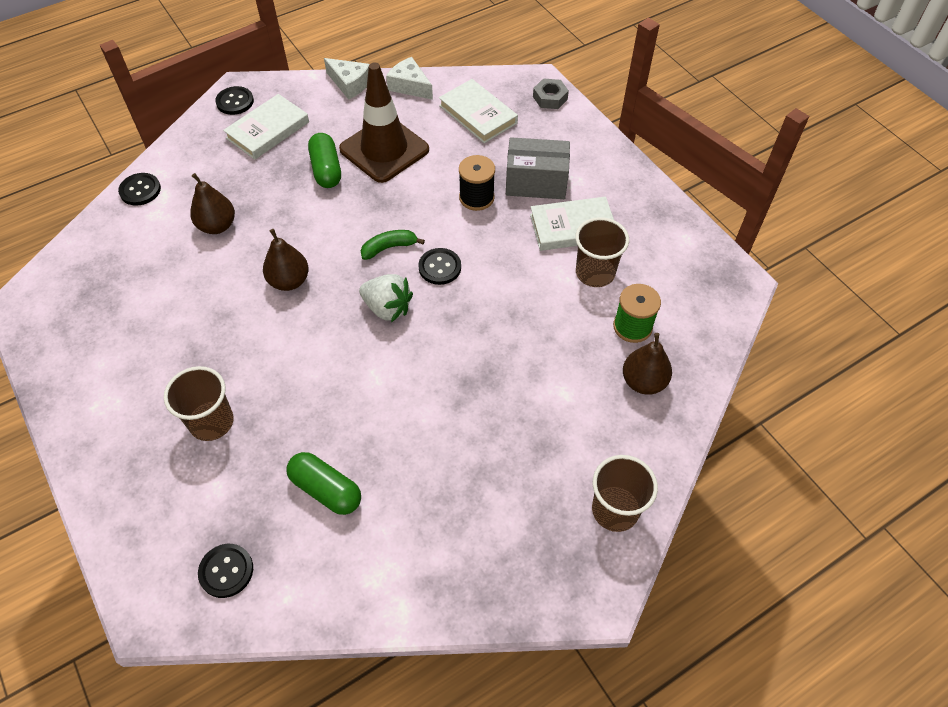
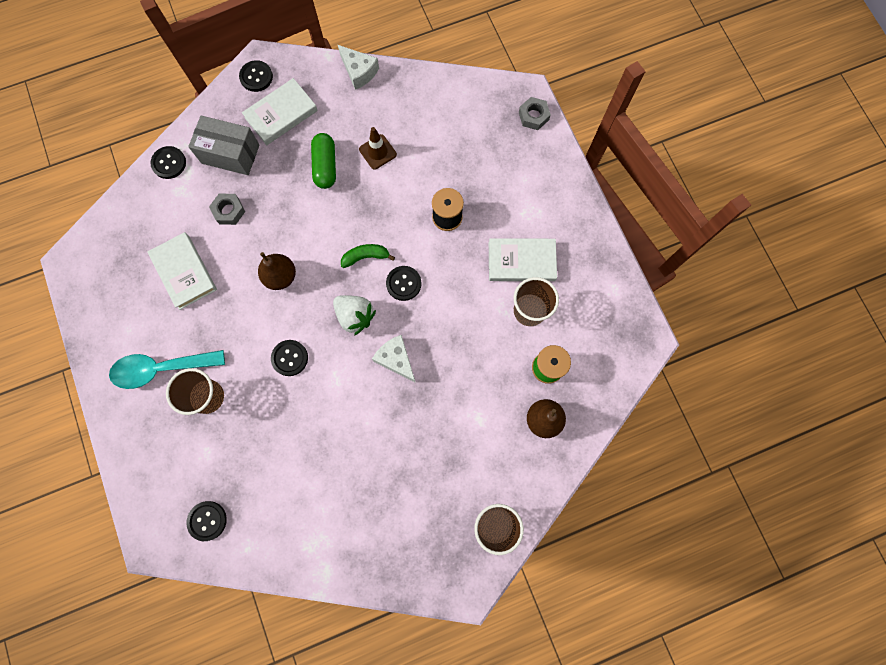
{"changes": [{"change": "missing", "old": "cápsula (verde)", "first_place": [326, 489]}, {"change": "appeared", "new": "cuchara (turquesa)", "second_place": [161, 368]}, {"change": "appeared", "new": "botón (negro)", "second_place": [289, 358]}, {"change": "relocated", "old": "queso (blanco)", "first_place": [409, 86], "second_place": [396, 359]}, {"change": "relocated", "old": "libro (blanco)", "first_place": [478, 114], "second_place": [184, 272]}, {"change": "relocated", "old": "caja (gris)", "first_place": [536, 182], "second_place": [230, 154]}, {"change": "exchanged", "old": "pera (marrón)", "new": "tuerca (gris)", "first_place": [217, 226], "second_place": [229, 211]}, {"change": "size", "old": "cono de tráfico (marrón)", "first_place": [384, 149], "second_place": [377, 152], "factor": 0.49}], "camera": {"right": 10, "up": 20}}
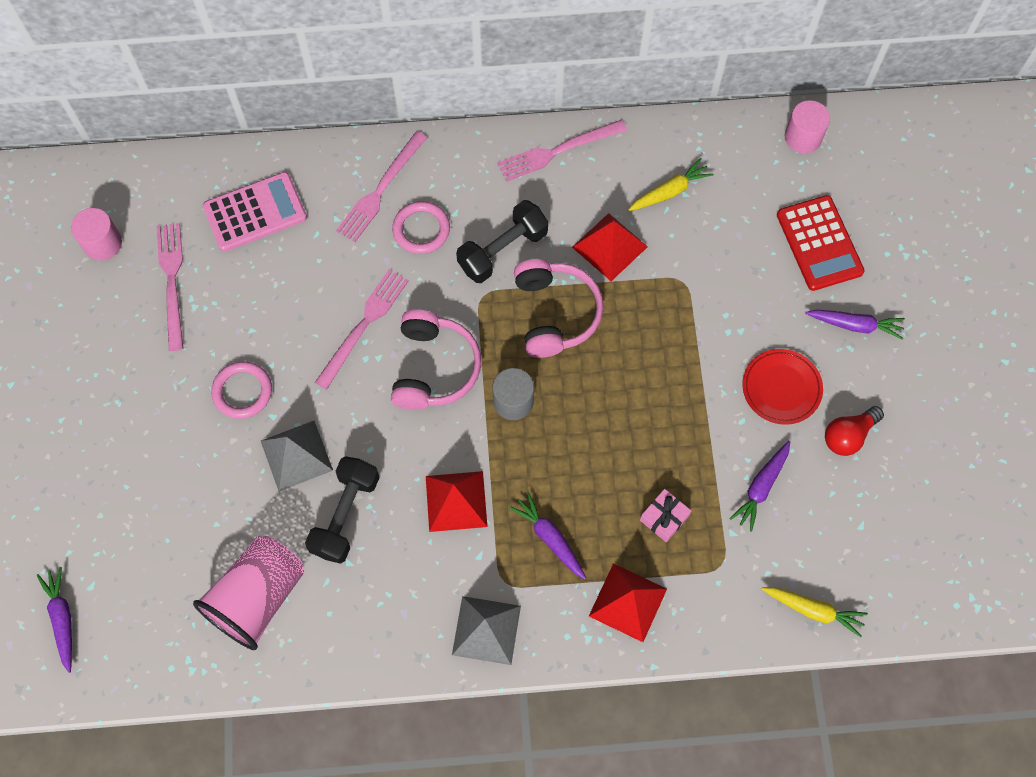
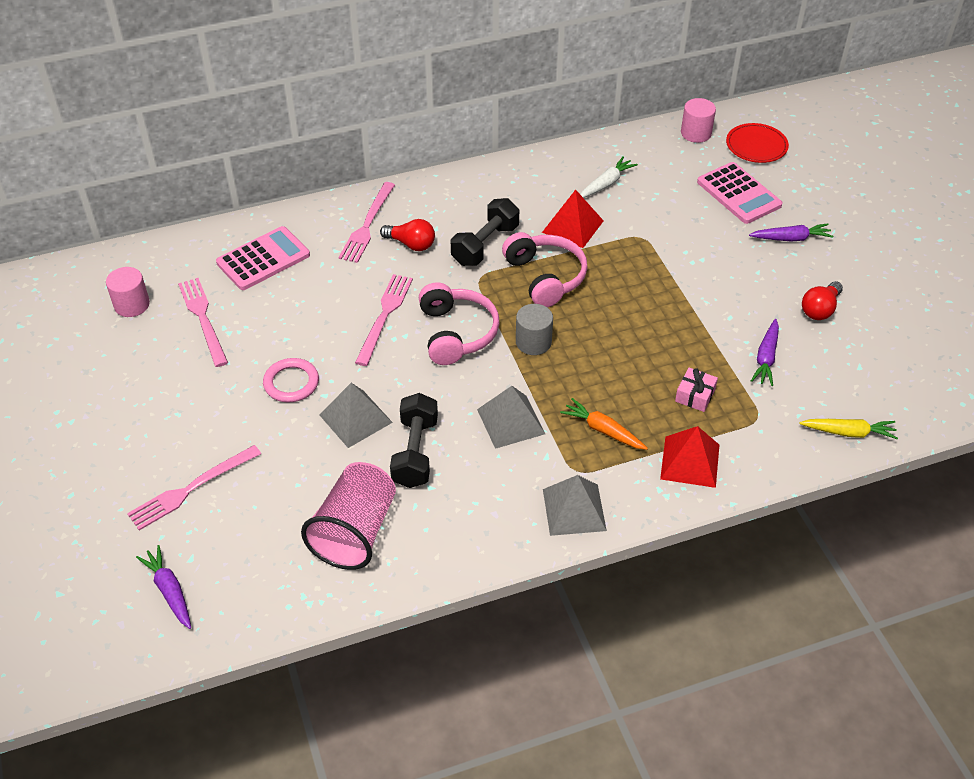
{"changes": [{"change": "relocated", "old": "tenedor (rosa)", "first_place": [557, 151], "second_place": [191, 489]}, {"change": "relocated", "old": "plato (rojo)", "first_place": [781, 388], "second_place": [756, 146]}, {"change": "exchanged", "old": "anillo (rosa)", "new": "bombilla (rojo)", "first_place": [421, 229], "second_place": [411, 244]}, {"change": "colour", "old": "pirámide (rojo)", "new": "pirámide (gris)", "first_place": [456, 501], "second_place": [510, 421]}, {"change": "colour", "old": "zanahoria (morado)", "new": "zanahoria (naranja)", "first_place": [550, 538], "second_place": [603, 430]}, {"change": "colour", "old": "zanahoria (amarillo)", "new": "zanahoria (blanco)", "first_place": [669, 191], "second_place": [606, 183]}, {"change": "colour", "old": "calculadora (rojo)", "new": "calculadora (rosa)", "first_place": [819, 243], "second_place": [739, 194]}], "camera": {"right": -15, "up": -20}}
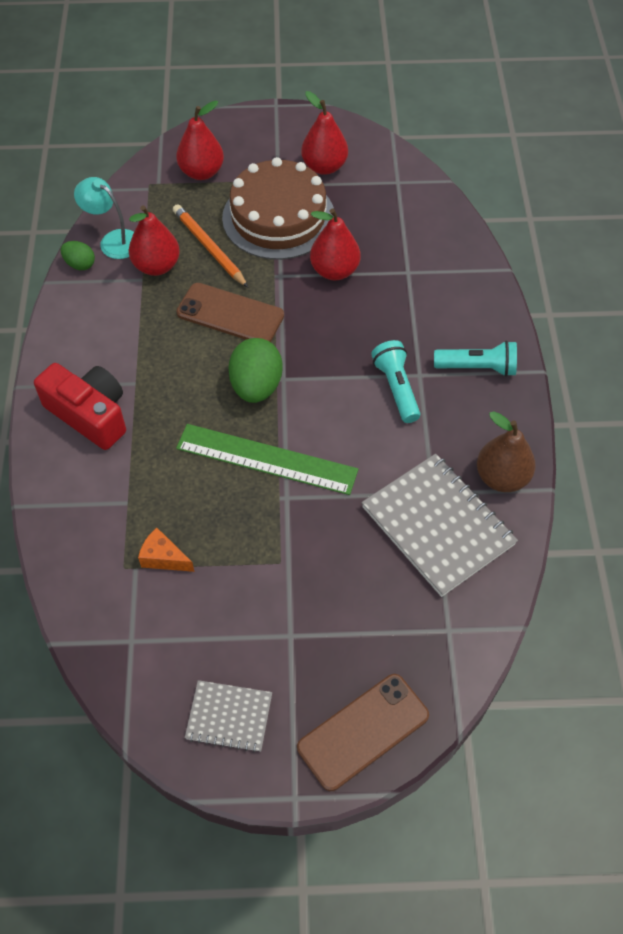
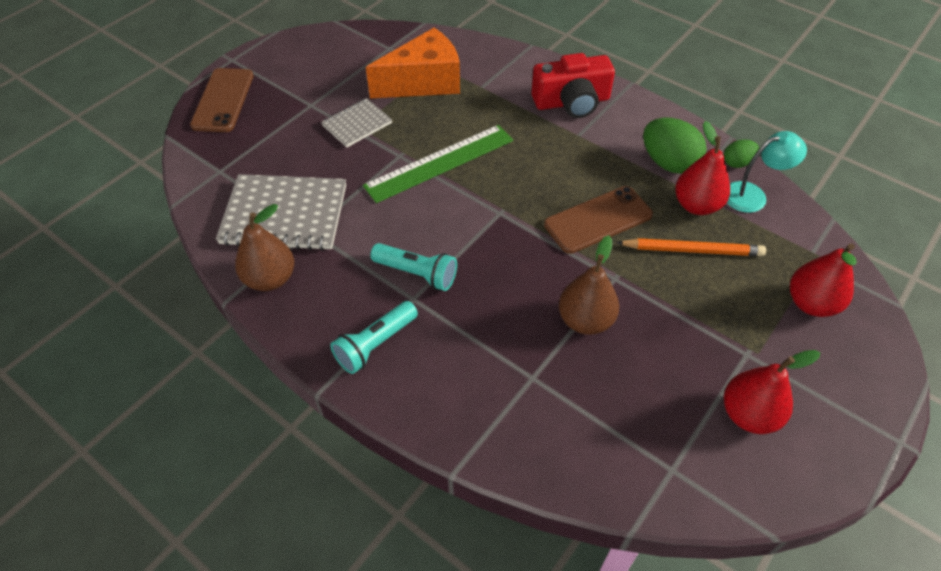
{"changes": [{"change": "missing", "old": "tarta (marrón)", "first_place": [278, 217]}, {"change": "relocated", "old": "cuaderno (gris)", "first_place": [229, 717], "second_place": [357, 124]}, {"change": "relocated", "old": "huevo (verde)", "first_place": [256, 386], "second_place": [668, 163]}, {"change": "colour", "old": "pera (rojo)", "new": "pera (marrón)", "first_place": [334, 271], "second_place": [585, 320]}, {"change": "size", "old": "queso (naranja)", "first_place": [163, 558], "second_place": [424, 82], "factor": 2.2}], "camera": {"right": 130, "up": -5}}
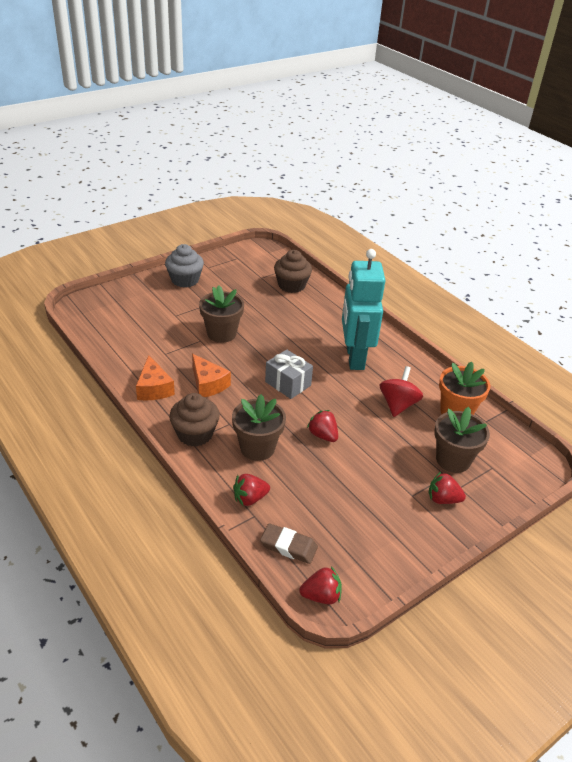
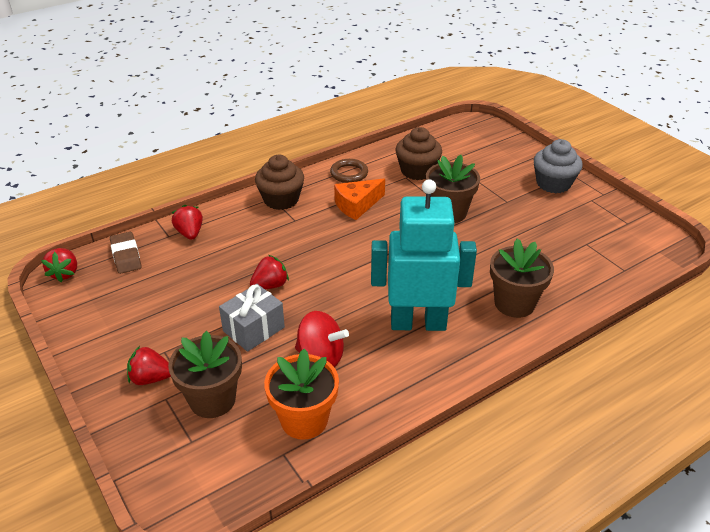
{"changes": [{"change": "relocated", "old": "maceta (marrón)", "first_place": [257, 448], "second_place": [514, 303]}, {"change": "relocated", "old": "regalo (gris)", "first_place": [288, 383], "second_place": [253, 329]}, {"change": "relocated", "old": "magdalena (marrón)", "first_place": [291, 285], "second_place": [417, 171]}, {"change": "exchanged", "old": "queso (naranja)", "new": "anillo (marrón)", "first_place": [154, 388], "second_place": [349, 173]}, {"change": "spun", "old": "goma de borrar (marrón)", "first_place": [288, 546], "second_place": [126, 256], "degrees": -45}, {"change": "spun", "old": "fresa (rojo)", "first_place": [443, 499], "second_place": [151, 378], "degrees": -105}], "camera": {"right": 95, "up": 0}}
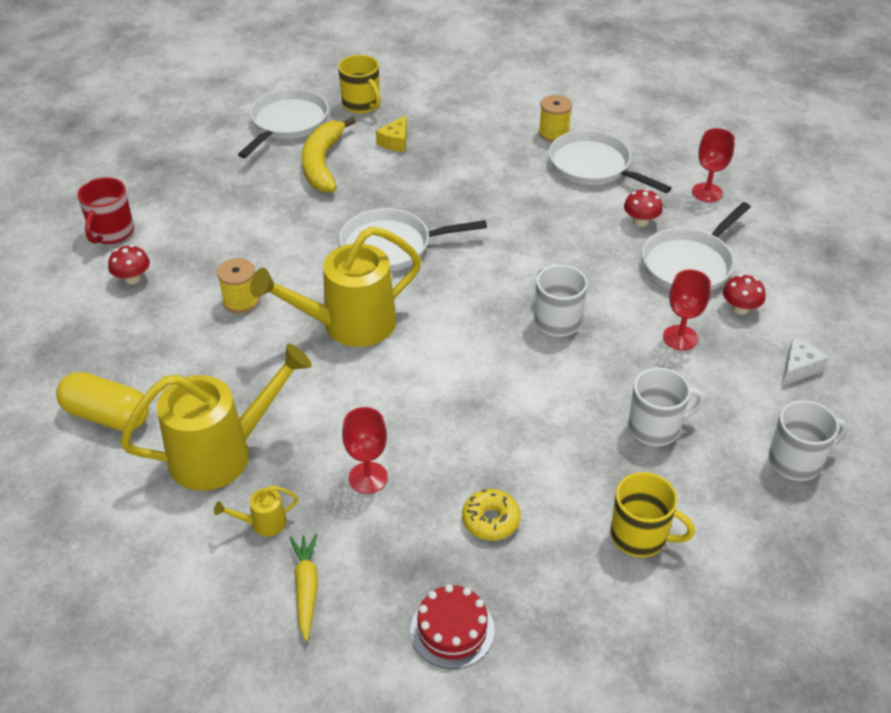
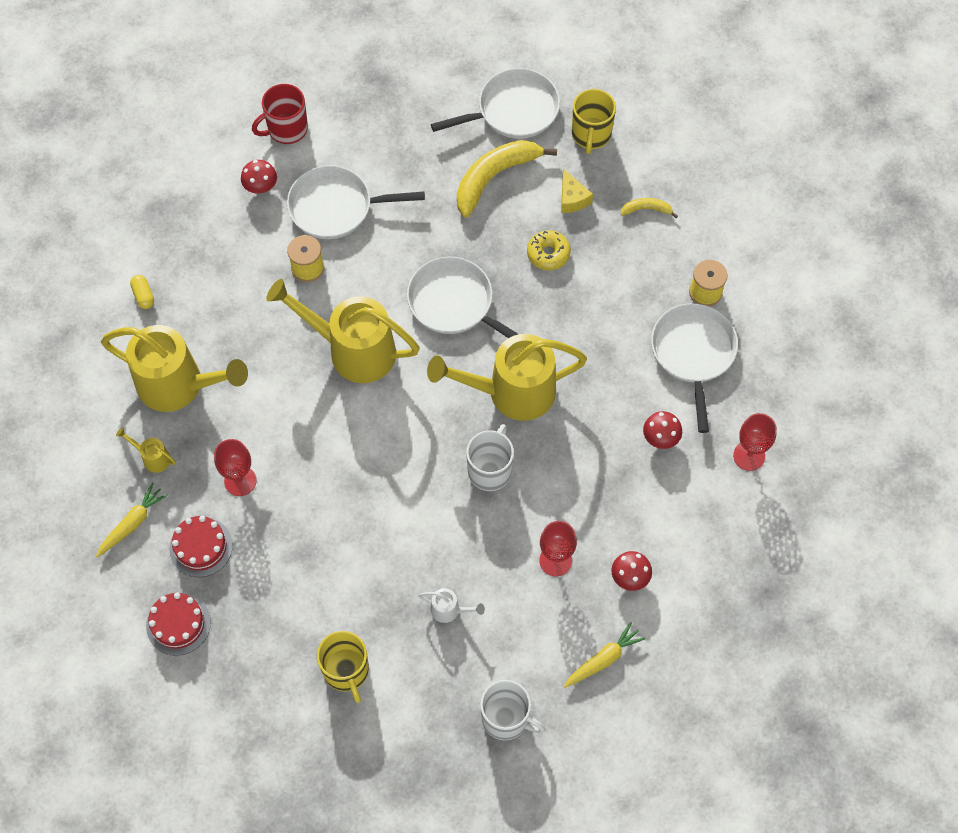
{"changes": [{"change": "appeared", "new": "tarta (rojo)", "second_place": [201, 547]}, {"change": "appeared", "new": "regadera (amarillo)", "second_place": [510, 392]}, {"change": "appeared", "new": "plátano (amarillo)", "second_place": [646, 209]}, {"change": "relocated", "old": "rosquilla (amarillo)", "first_place": [490, 520], "second_place": [548, 254]}, {"change": "relocated", "old": "sartén (blanco)", "first_place": [689, 264], "second_place": [336, 207]}, {"change": "exchanged", "old": "taza (blanco)", "new": "regadera (blanco)", "first_place": [655, 428], "second_place": [450, 610]}, {"change": "exchanged", "old": "queso (blanco)", "new": "zanahoria (amarillo)", "first_place": [798, 368], "second_place": [603, 659]}, {"change": "spun", "old": "queso (amarillo)", "first_place": [395, 141], "second_place": [572, 198], "degrees": -90}, {"change": "size", "old": "cápsula (amarillo)", "first_place": [107, 416], "second_place": [143, 296], "factor": 0.47}], "camera": {"right": 45, "up": 20}}
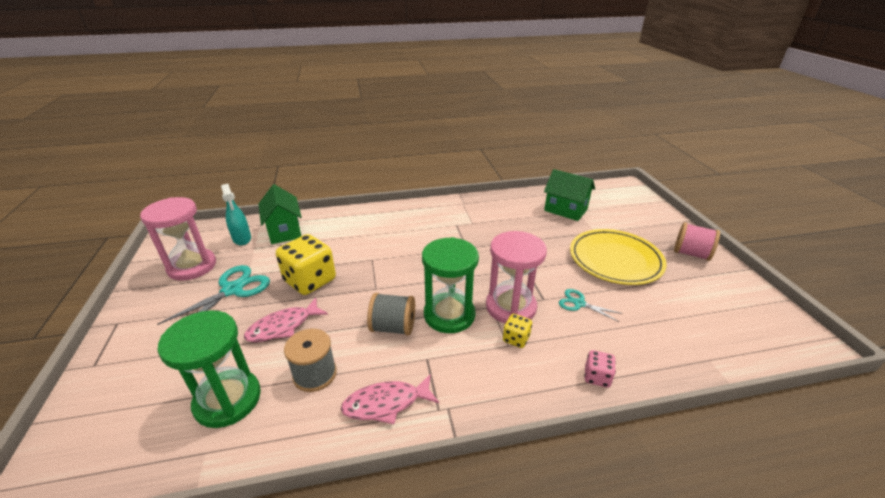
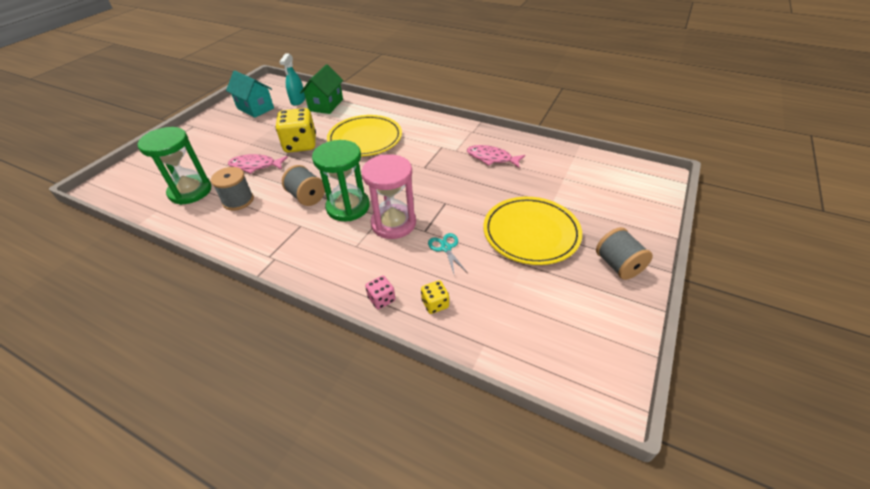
{"changes": [{"change": "missing", "old": "tijeras (turquesa)", "first_place": [233, 290]}, {"change": "missing", "old": "casa (verde)", "first_place": [565, 210]}, {"change": "appeared", "new": "plato (amarillo)", "second_place": [365, 139]}, {"change": "relocated", "old": "pez (rosa)", "first_place": [386, 403], "second_place": [491, 158]}, {"change": "relocated", "old": "dado (amarillo)", "first_place": [516, 339], "second_place": [435, 304]}, {"change": "exchanged", "old": "reloj de arena (rosa)", "new": "casa (turquesa)", "first_place": [192, 266], "second_place": [255, 108]}, {"change": "colour", "old": "carrete (rosa)", "new": "carrete (gris)", "first_place": [691, 254], "second_place": [618, 265]}], "camera": {"right": 40, "up": 10}}
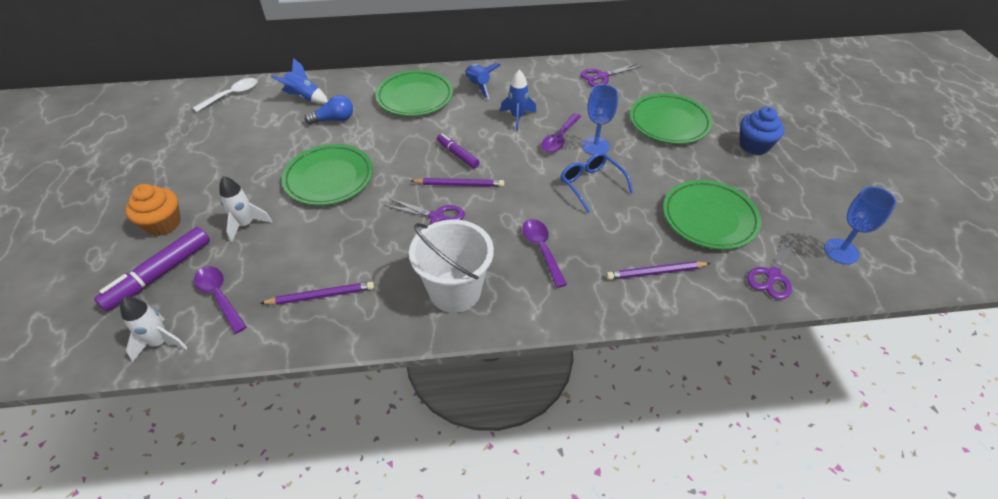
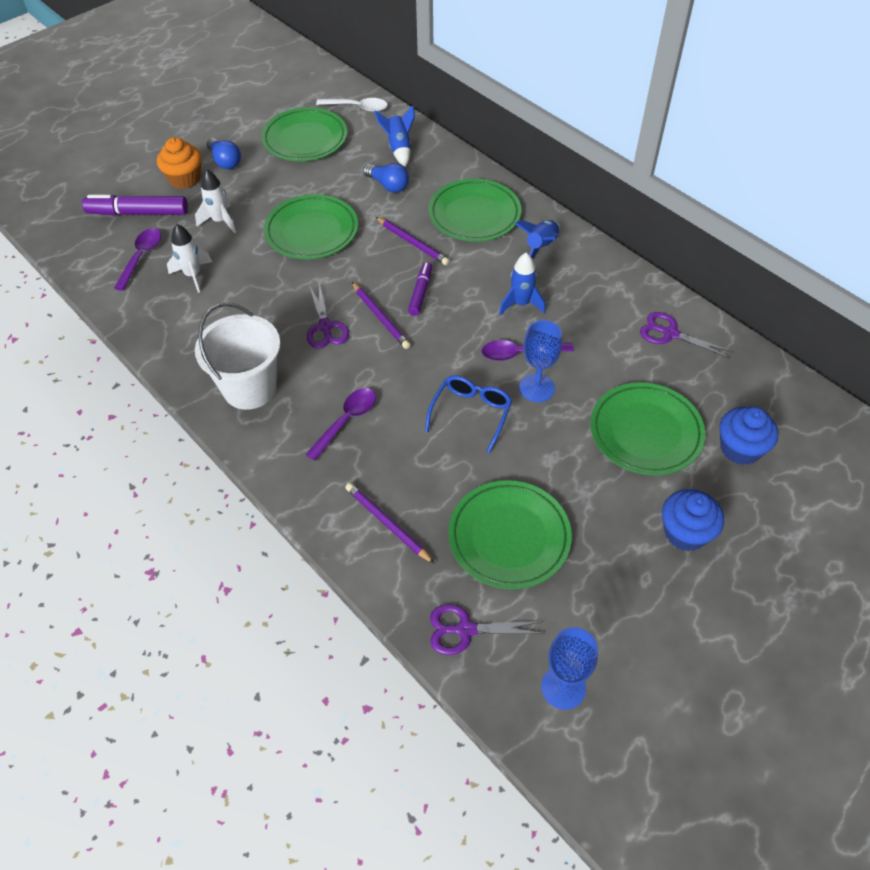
{"changes": [{"change": "appeared", "new": "bombilla (azul)", "second_place": [225, 161]}, {"change": "appeared", "new": "plato (verde)", "second_place": [305, 139]}, {"change": "appeared", "new": "magdalena (azul)", "second_place": [740, 448]}, {"change": "relocated", "old": "cohete (blanco)", "first_place": [160, 342], "second_place": [193, 275]}, {"change": "relocated", "old": "lápiz (morado)", "first_place": [321, 296], "second_place": [412, 243]}], "camera": {"right": 55, "up": 5}}
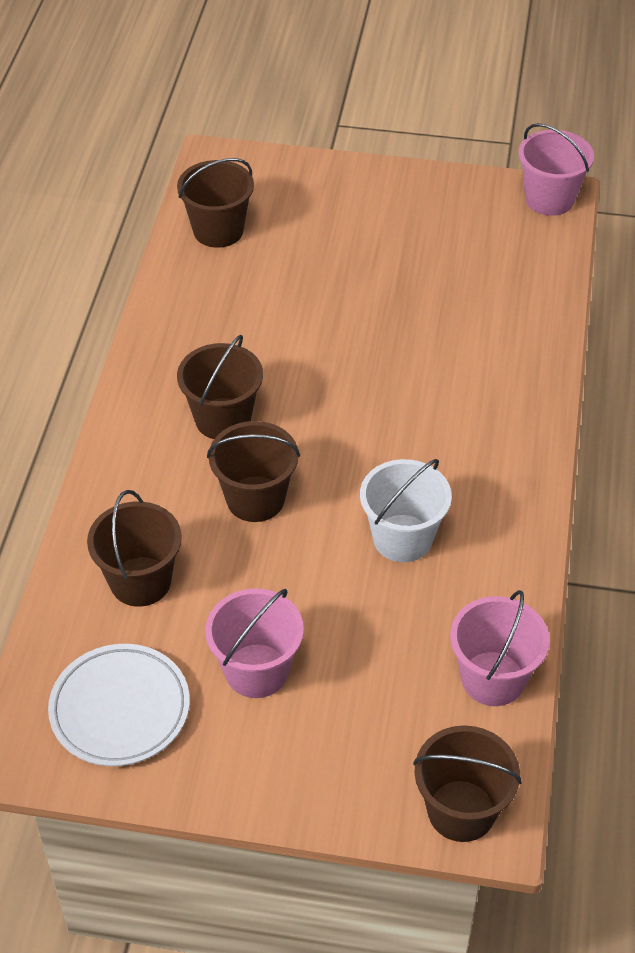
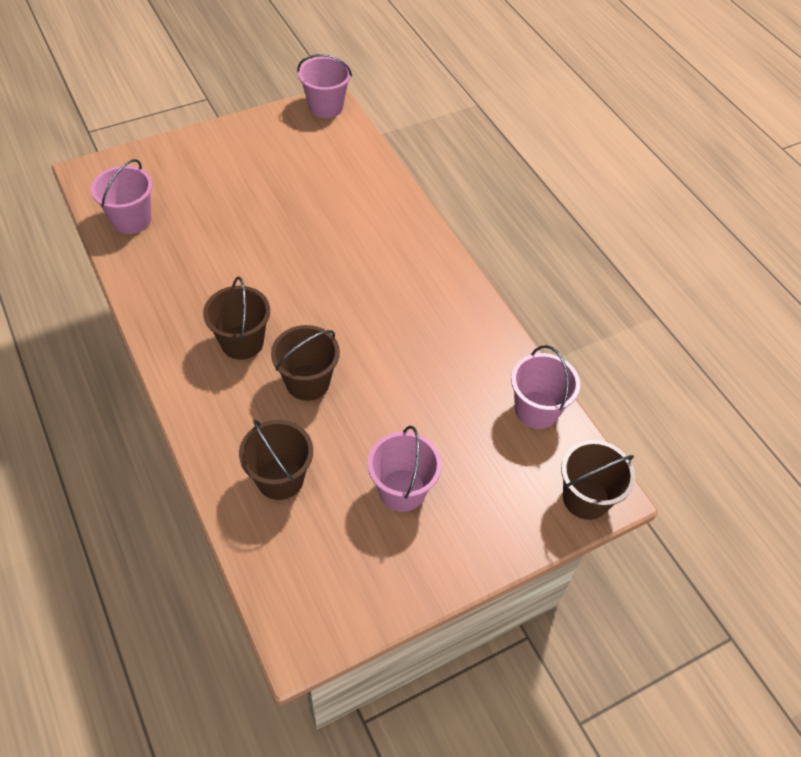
{"changes": [{"change": "missing", "old": "plato (blanco)", "first_place": [120, 709]}, {"change": "missing", "old": "balde (blanco)", "first_place": [402, 538]}, {"change": "colour", "old": "balde (marrón)", "new": "balde (rosa)", "first_place": [218, 230], "second_place": [131, 220]}], "camera": {"right": -40, "up": 5}}
